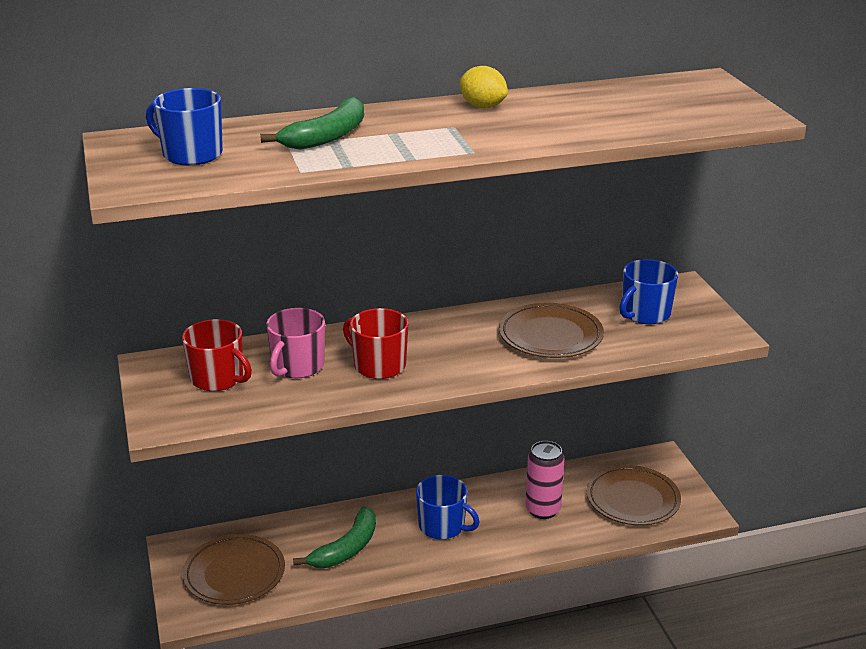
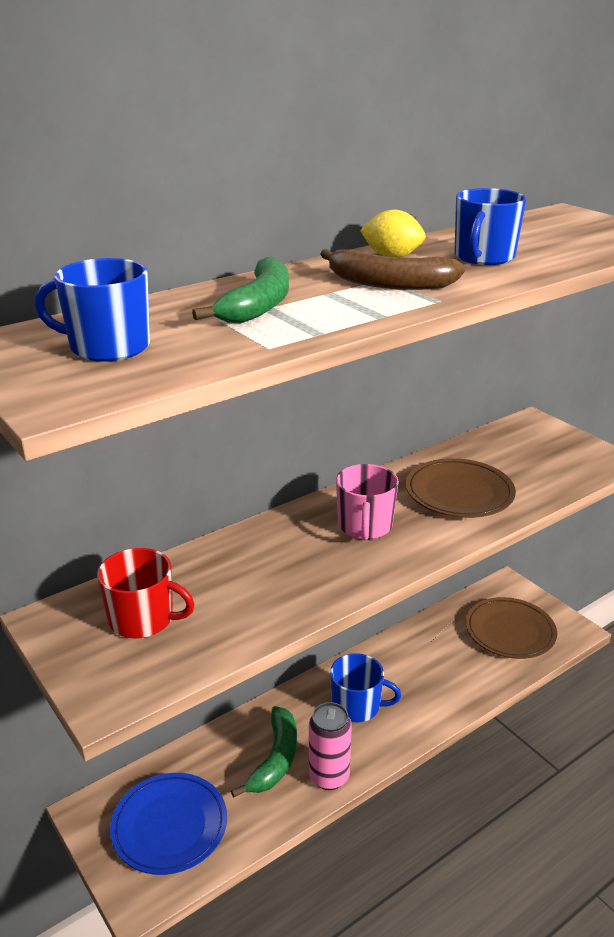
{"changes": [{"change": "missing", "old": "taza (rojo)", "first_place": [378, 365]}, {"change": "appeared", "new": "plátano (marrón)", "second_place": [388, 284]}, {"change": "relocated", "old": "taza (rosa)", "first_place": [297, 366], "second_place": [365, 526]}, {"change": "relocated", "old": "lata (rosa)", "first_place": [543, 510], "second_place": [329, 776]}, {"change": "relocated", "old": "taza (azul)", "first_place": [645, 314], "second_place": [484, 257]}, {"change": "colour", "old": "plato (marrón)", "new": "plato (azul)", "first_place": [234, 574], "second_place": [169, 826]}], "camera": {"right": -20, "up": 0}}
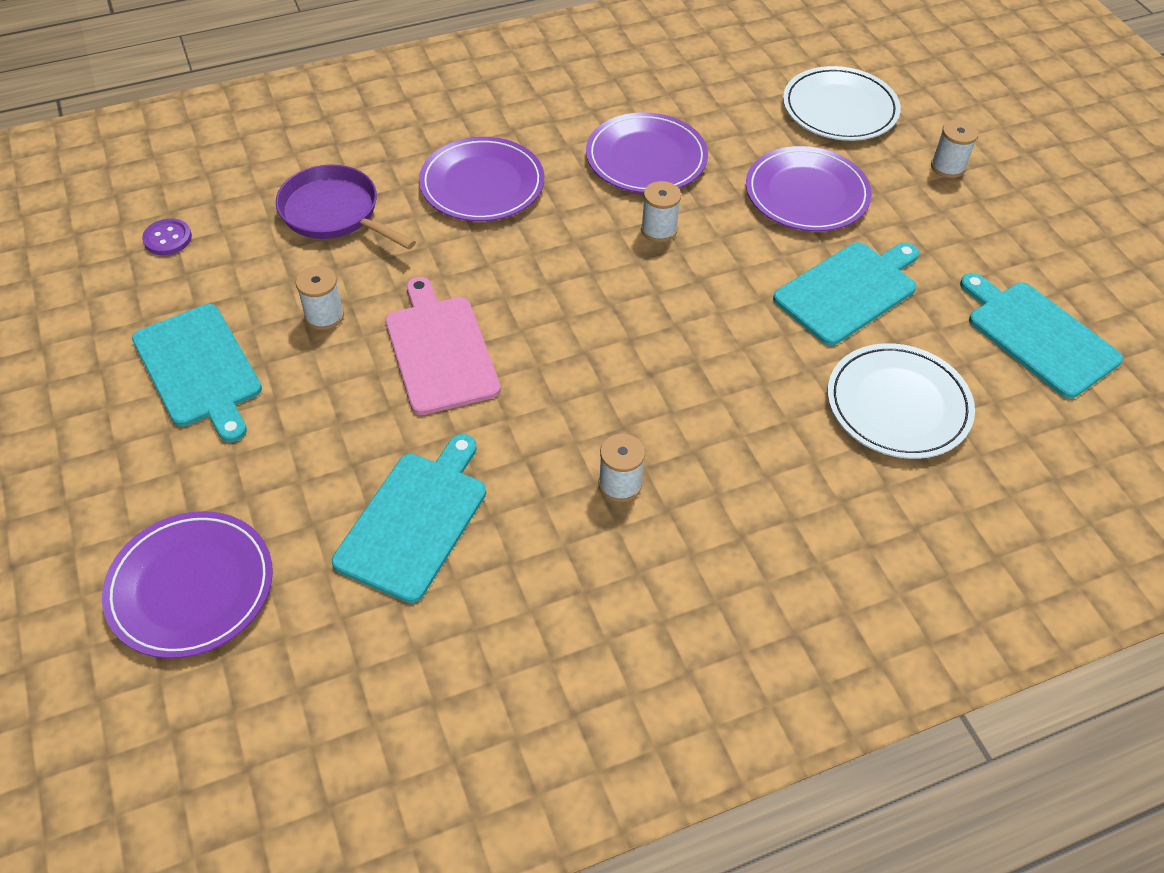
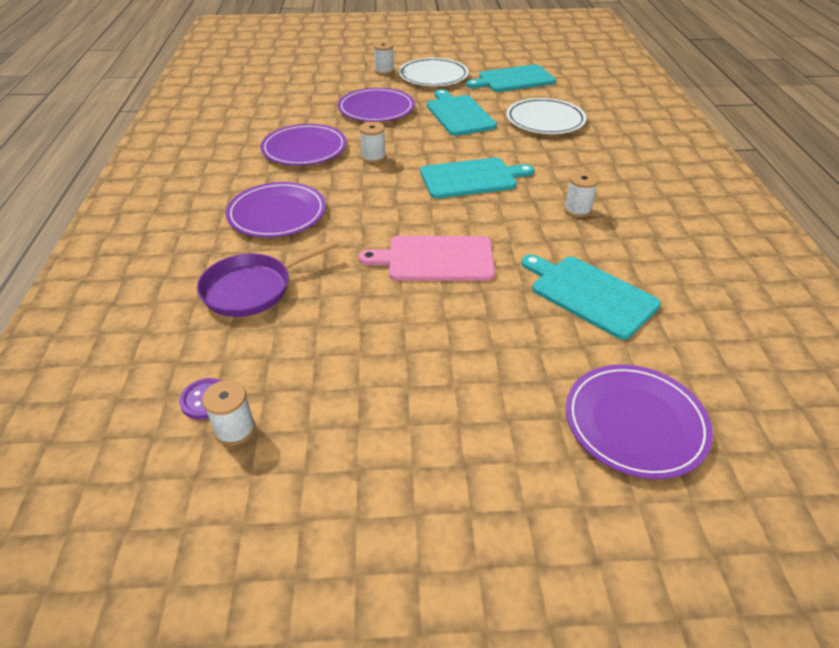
{"changes": [{"change": "relocated", "old": "tabla de cortar (turquesa)", "first_place": [199, 369], "second_place": [471, 178]}, {"change": "relocated", "old": "carrete (blanco)", "first_place": [324, 316], "second_place": [235, 429]}, {"change": "relocated", "old": "plato (blanco)", "first_place": [840, 109], "second_place": [433, 76]}], "camera": {"right": -70, "up": -10}}
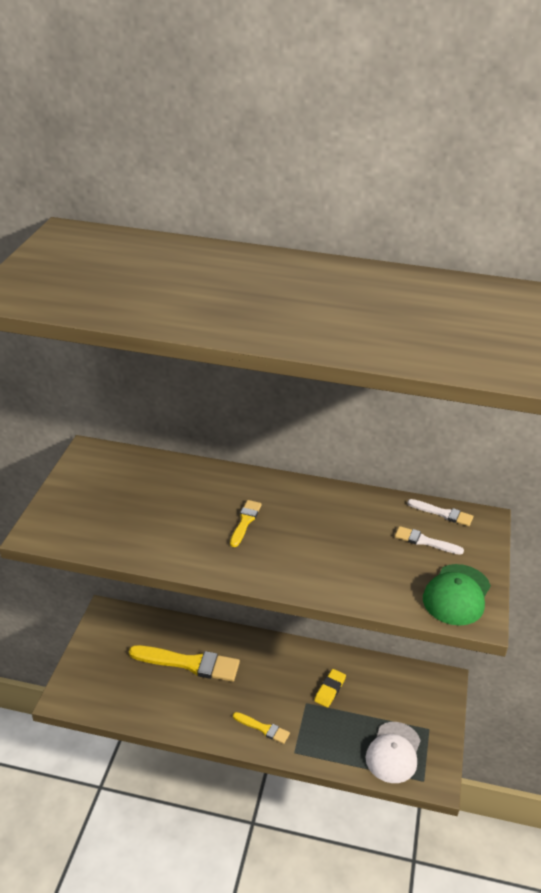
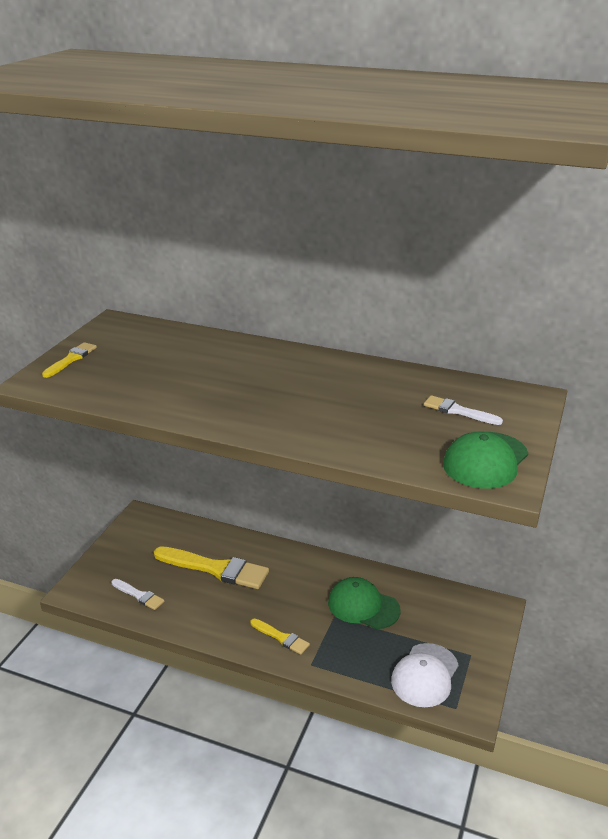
{"changes": [{"change": "relocated", "old": "pincel (amarillo)", "first_place": [245, 521], "second_place": [71, 359]}, {"change": "relocated", "old": "pincel (blanco)", "first_place": [443, 513], "second_place": [139, 595]}, {"change": "exchanged", "old": "goma de borrar (amarillo)", "new": "gorra (verde)", "first_place": [330, 690], "second_place": [363, 606]}], "camera": {"right": 10, "up": -5}}
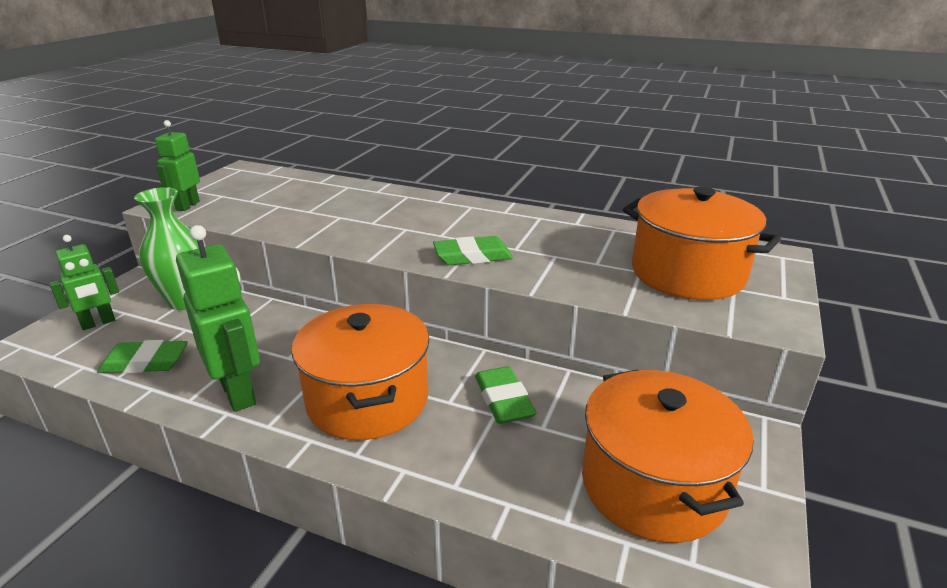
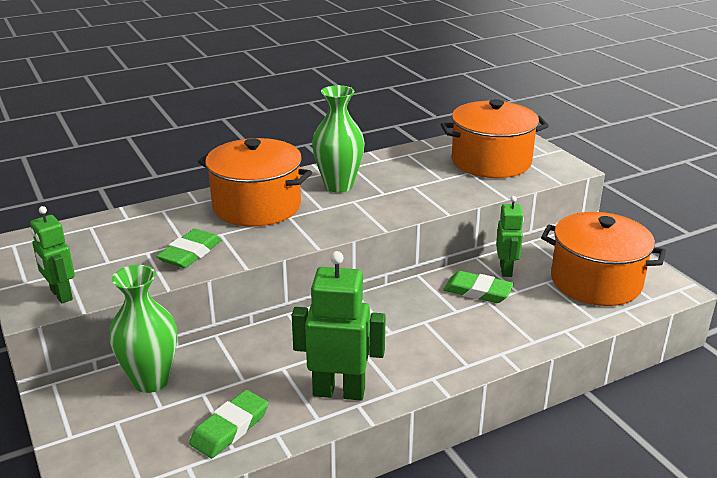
{"changes": [{"change": "appeared", "new": "florero (verde)", "second_place": [338, 186]}, {"change": "relocated", "old": "robot (verde)", "first_place": [98, 323], "second_place": [506, 270]}, {"change": "relocated", "old": "olla (naranja)", "first_place": [368, 399], "second_place": [257, 206]}, {"change": "relocated", "old": "goma de borrar (verde)", "first_place": [472, 256], "second_place": [190, 253]}], "camera": {"right": -50, "up": 0}}
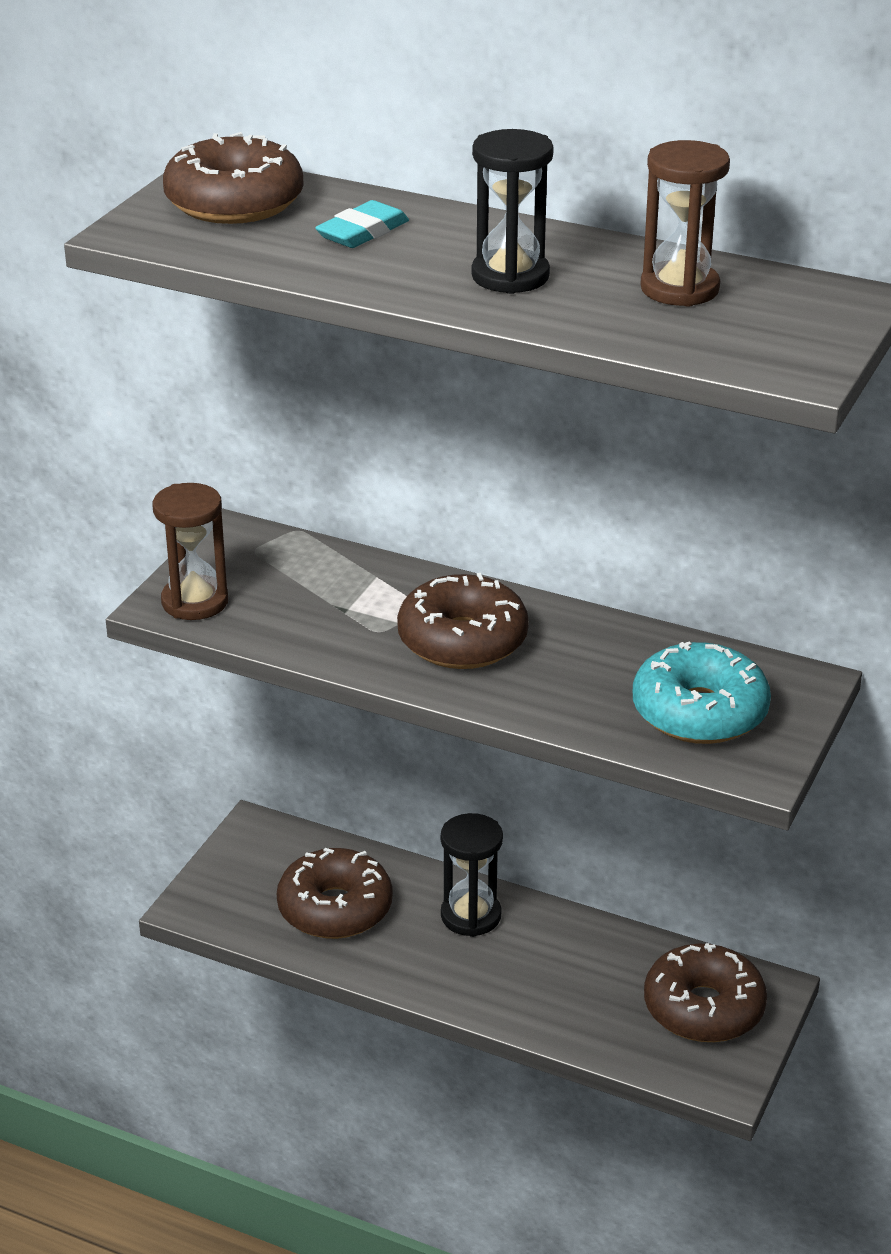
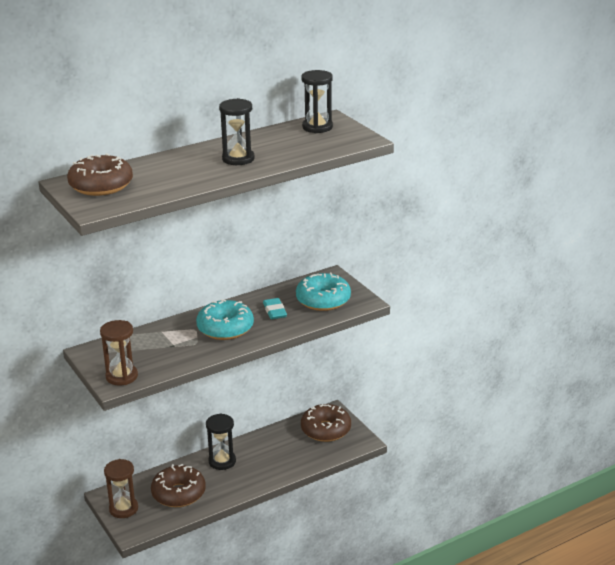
{"changes": [{"change": "appeared", "new": "reloj de arena (negro)", "second_place": [317, 127]}, {"change": "relocated", "old": "goma de borrar (turquesa)", "first_place": [362, 232], "second_place": [274, 311]}, {"change": "relocated", "old": "reloj de arena (marrón)", "first_place": [679, 289], "second_place": [123, 509]}, {"change": "colour", "old": "rosquilla (marrón)", "new": "rosquilla (turquesa)", "first_place": [462, 640], "second_place": [225, 328]}], "camera": {"right": -55, "up": -5}}
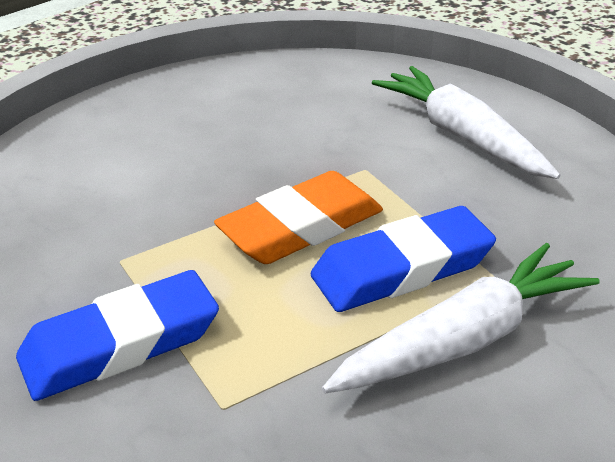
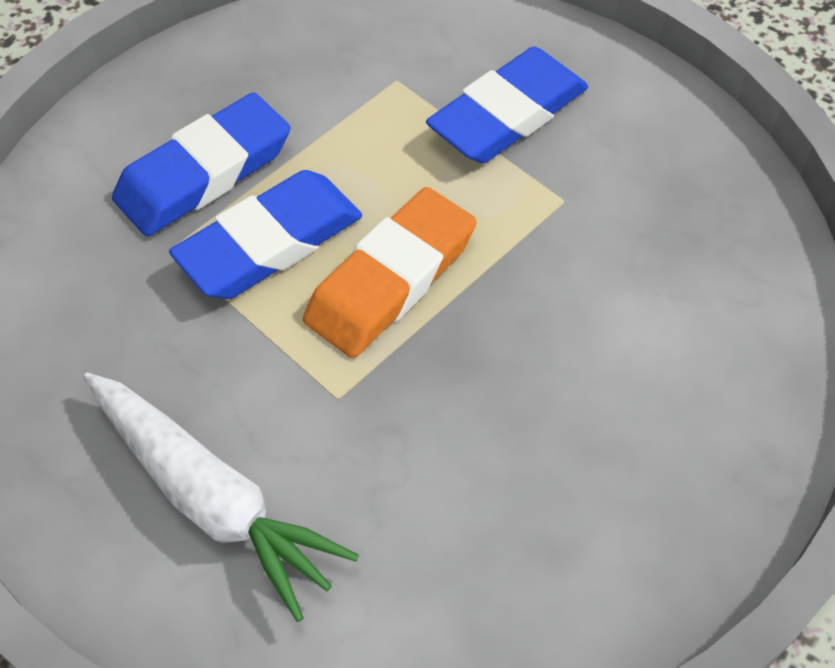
{"changes": [{"change": "exchanged", "old": "zanahoria (blanco)", "new": "goma de borrar (azul)", "first_place": [463, 339], "second_place": [204, 173]}], "camera": {"right": 165, "up": 20}}
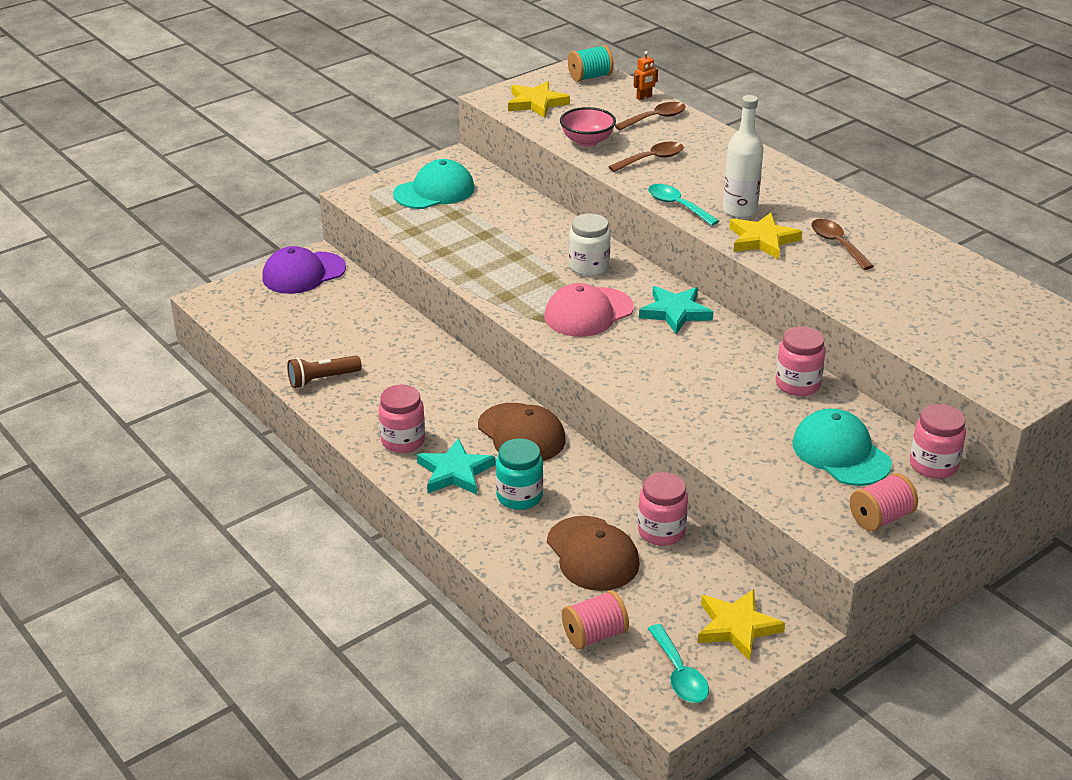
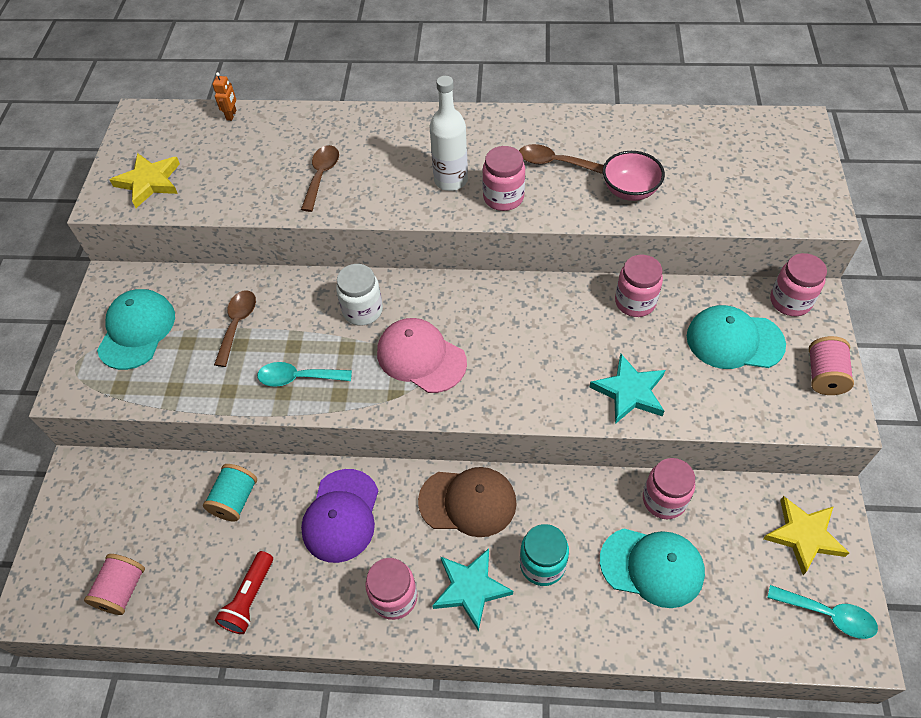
{"changes": [{"change": "relocated", "old": "gorra (morado)", "first_place": [303, 273], "second_place": [341, 515]}, {"change": "relocated", "old": "cuenco (rosa)", "first_place": [587, 141], "second_place": [630, 190]}, {"change": "relocated", "old": "carrete (rosa)", "first_place": [594, 635], "second_place": [122, 590]}, {"change": "relocated", "old": "carrete (turquesa)", "first_place": [590, 77], "second_place": [235, 500]}, {"change": "relocated", "old": "cuchara (marrón)", "first_place": [656, 118], "second_place": [237, 324]}, {"change": "relocated", "old": "estrella (turquesa)", "first_place": [675, 312], "second_place": [629, 392]}, {"change": "relocated", "old": "cuchara (turquesa)", "first_place": [677, 206], "second_place": [298, 378]}, {"change": "exchanged", "old": "estrella (amarillo)", "new": "tarro (rosa)", "first_place": [762, 240], "second_place": [503, 197]}, {"change": "colour", "old": "lámpara de mano (marrón)", "new": "lámpara de mano (rojo)", "first_place": [322, 379], "second_place": [249, 598]}, {"change": "colour", "old": "gorra (marrón)", "new": "gorra (turquesa)", "first_place": [592, 554], "second_place": [652, 566]}, {"change": "spun", "old": "gorra (rosa)", "first_place": [588, 312], "second_place": [421, 357], "degrees": 120}], "camera": {"right": -45, "up": 20}}
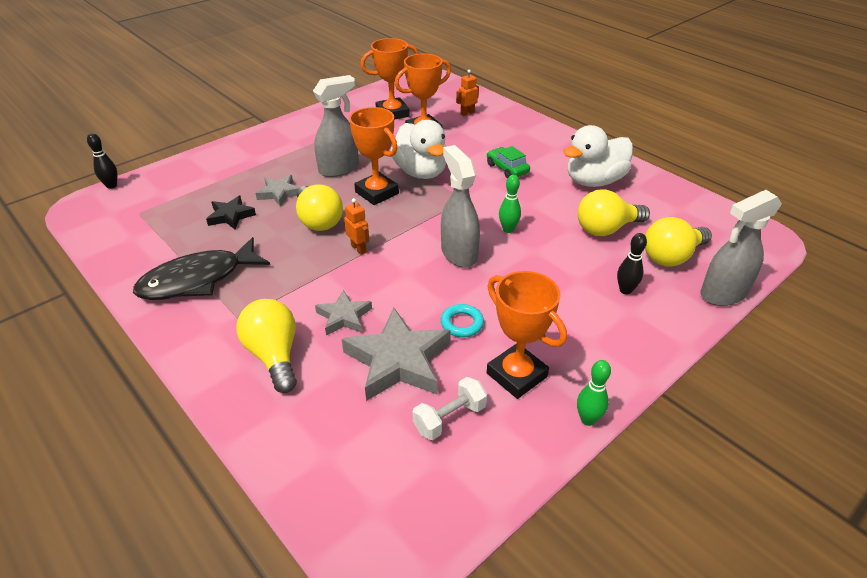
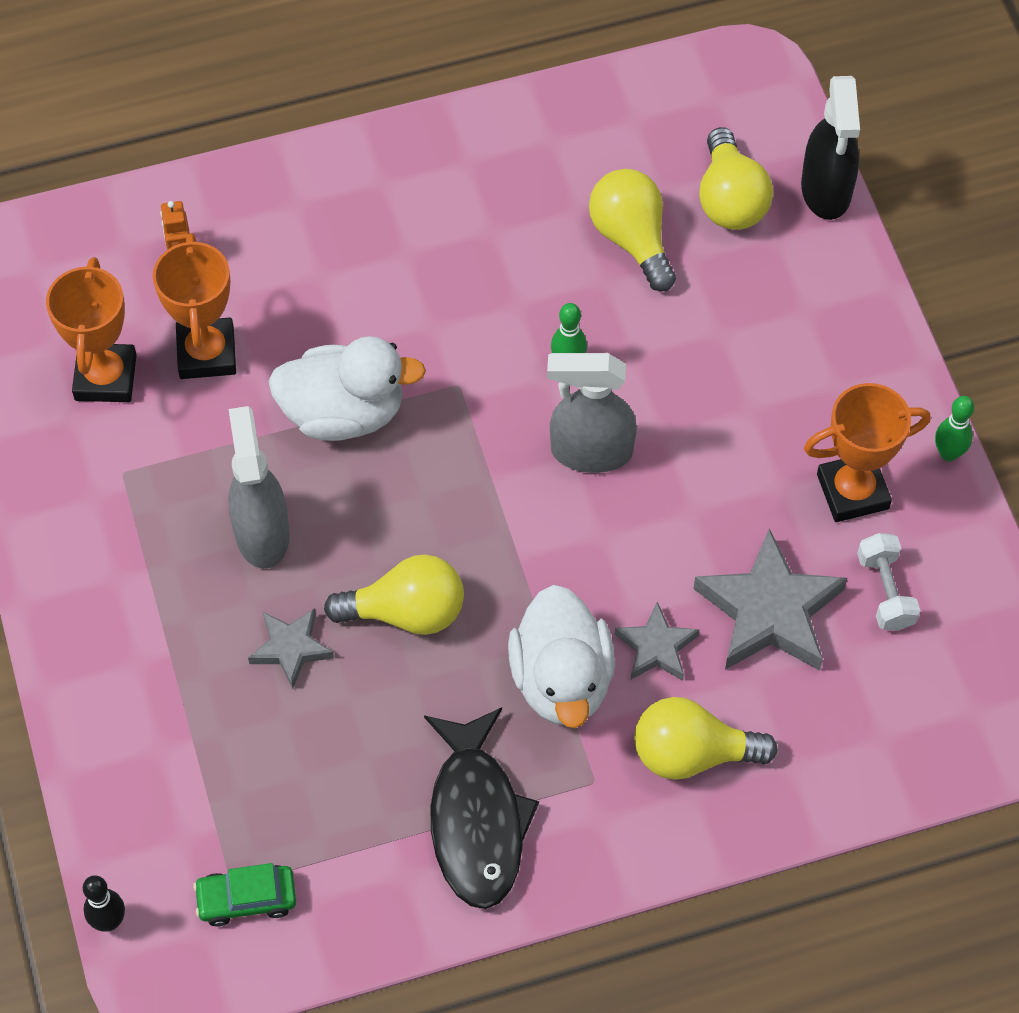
{"changes": [{"change": "missing", "old": "estrella (negro)", "first_place": [230, 216]}, {"change": "missing", "old": "robot (naranja)", "first_place": [359, 248]}, {"change": "missing", "old": "trofeo (naranja)", "first_place": [377, 193]}, {"change": "missing", "old": "anillo (turquesa)", "first_place": [462, 323]}, {"change": "missing", "old": "bolo (negro)", "first_place": [625, 290]}, {"change": "relocated", "old": "coche (verde)", "first_place": [507, 169], "second_place": [247, 899]}, {"change": "relocated", "old": "pato (blanco)", "first_place": [594, 181], "second_place": [562, 680]}, {"change": "colour", "old": "pulverizador (gris)", "new": "pulverizador (negro)", "first_place": [723, 294], "second_place": [826, 191]}, {"change": "spun", "old": "bombilla (amarillo)", "first_place": [606, 229], "second_place": [632, 239], "degrees": 150}], "camera": {"right": -65, "up": 20}}
